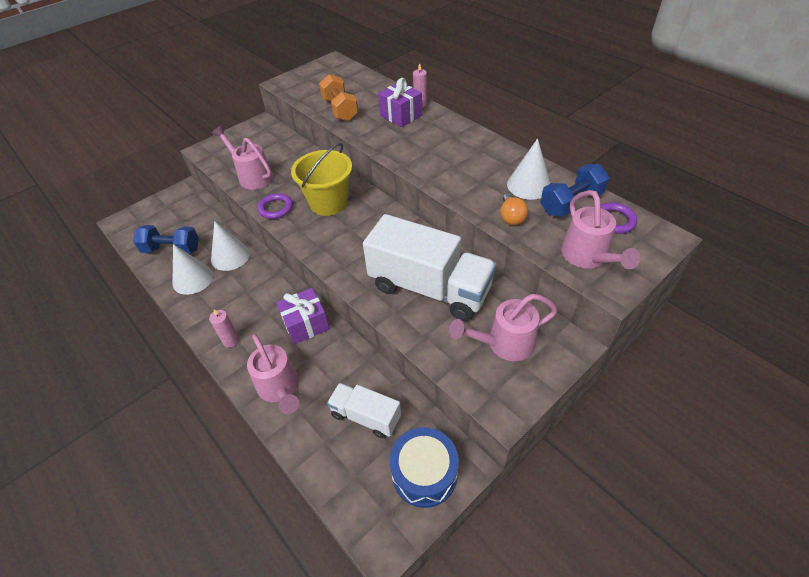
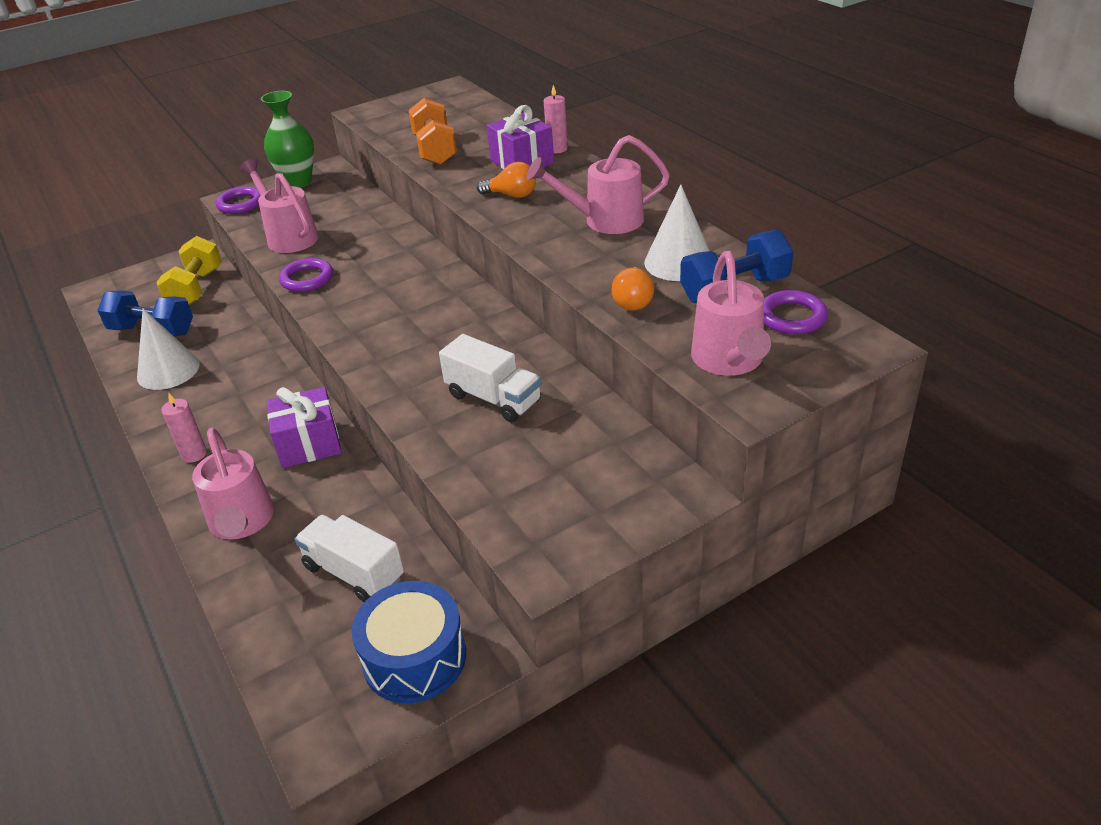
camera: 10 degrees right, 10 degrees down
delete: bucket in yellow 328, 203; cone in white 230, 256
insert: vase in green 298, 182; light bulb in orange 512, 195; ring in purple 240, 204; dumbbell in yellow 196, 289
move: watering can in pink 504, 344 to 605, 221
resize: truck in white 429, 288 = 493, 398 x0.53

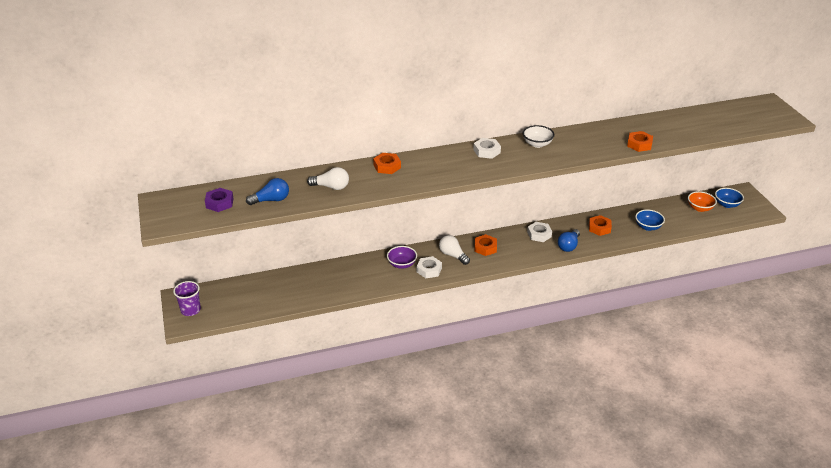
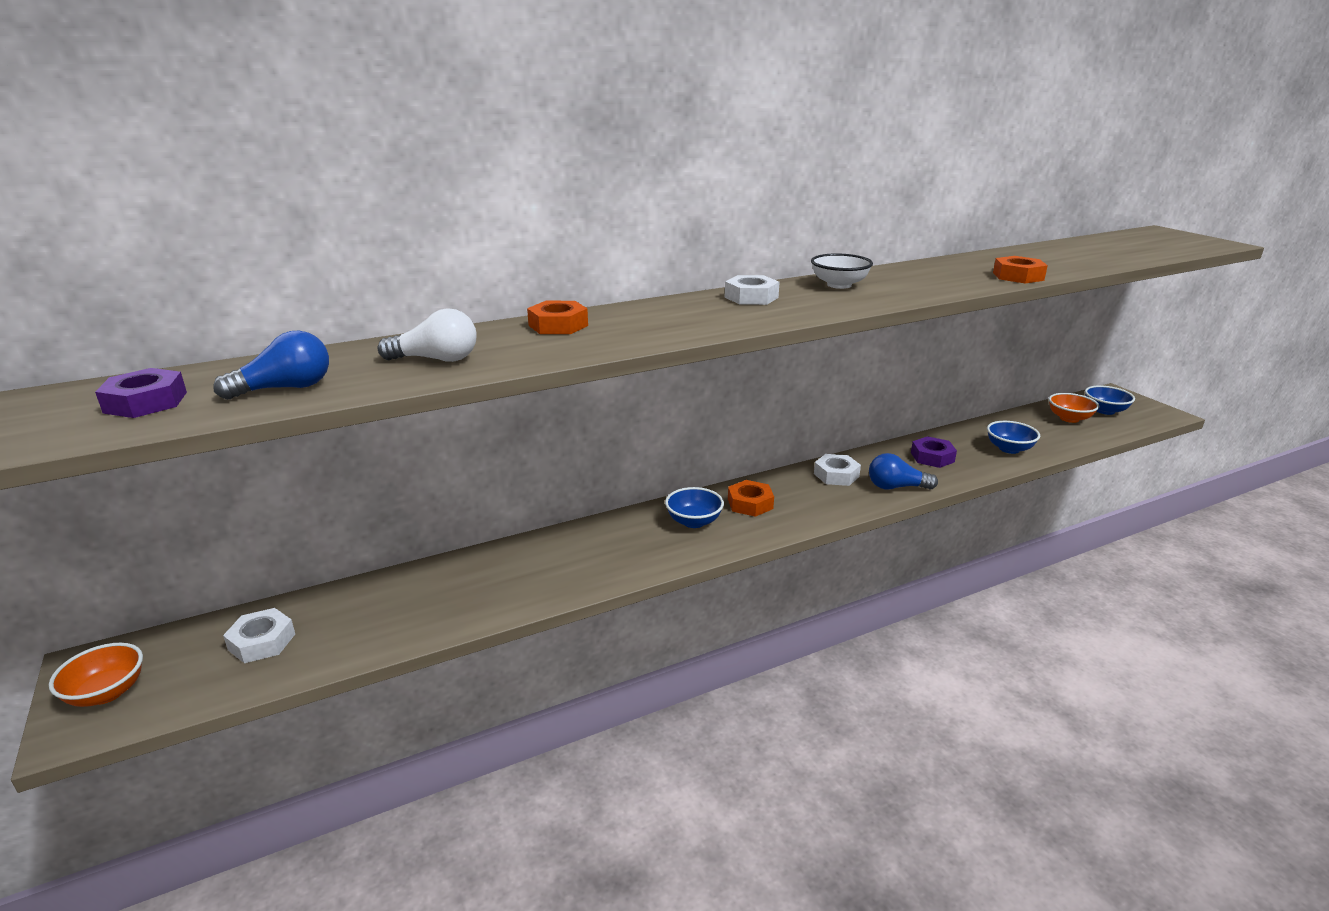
camera: 10 degrees left, 10 degrees down
delete: bowl in purple 402, 264
move: nut in white 429, 270 to 262, 642
replace: light bulb in white 453, 255 to bowl in blue 694, 521; cup in purple 190, 310 to bowl in orange 106, 693
recolor: nut in orange 599, 228 to nut in purple 932, 457
rotate: light bulb in blue 568, 246 = 896, 487 75 degrees clockwise

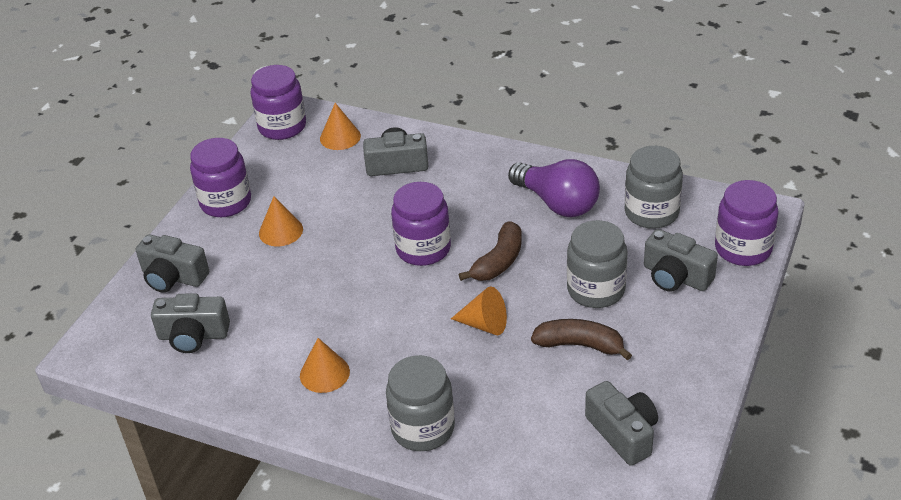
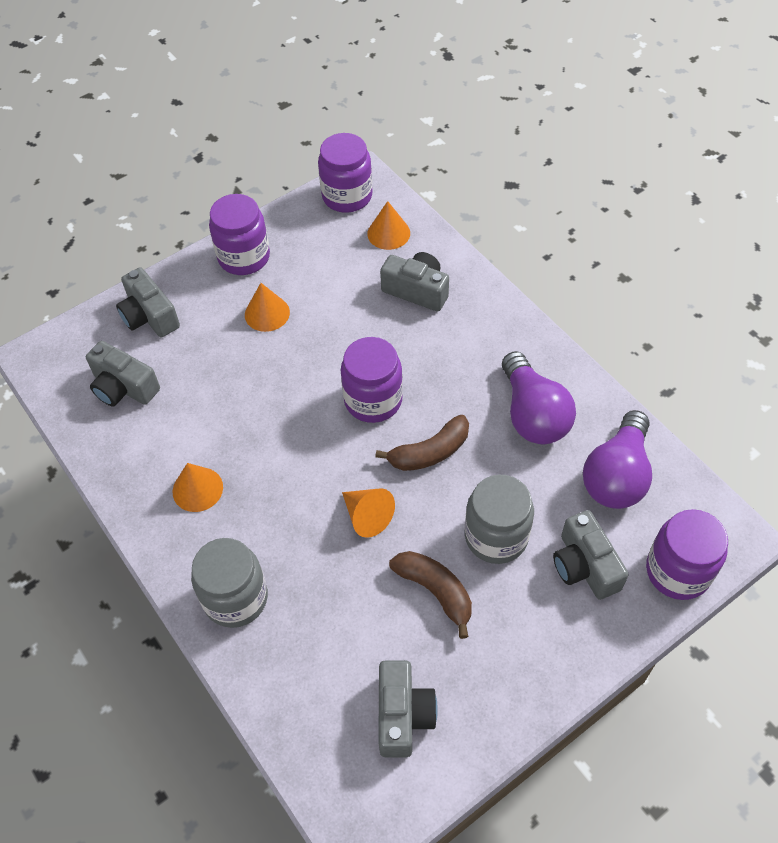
camera: 30 degrees right, 15 degrees up
replace: jar in grey 651, 212 to light bulb in purple 616, 475

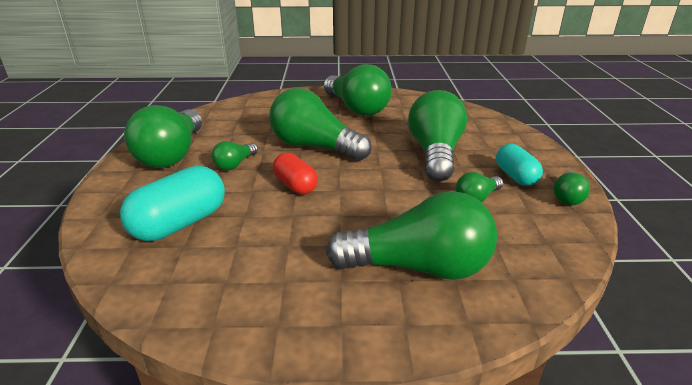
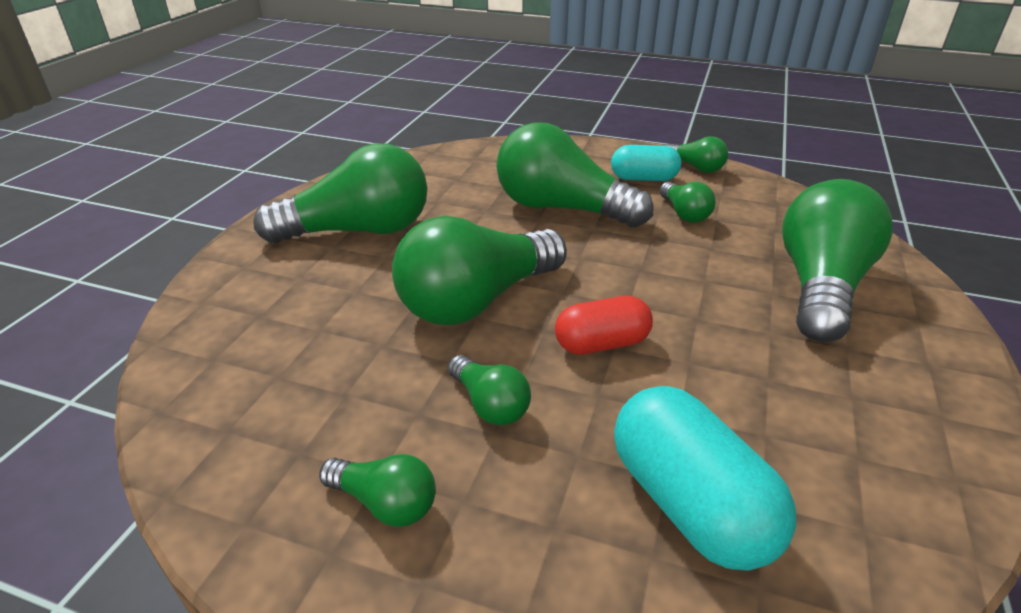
camera: 70 degrees left, 5 degrees up
resize: light bulb in green 172, 155 = 385, 503 x0.47

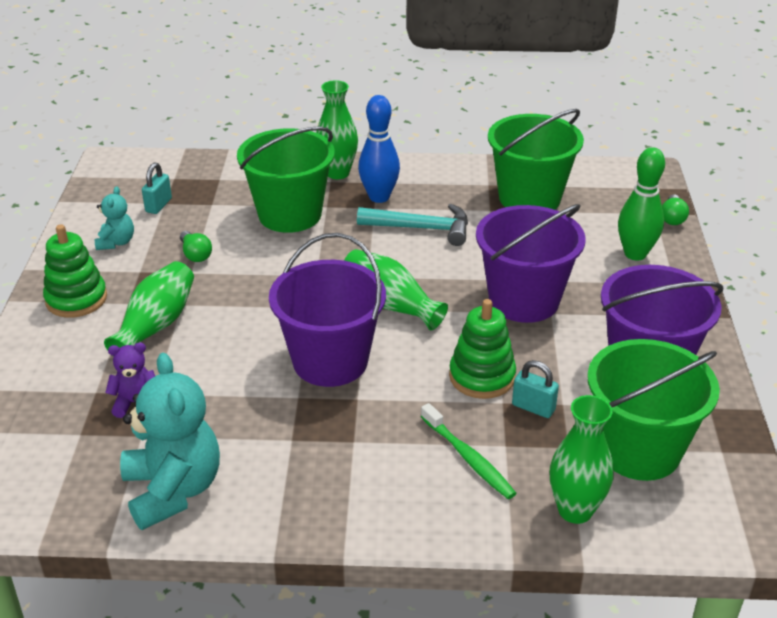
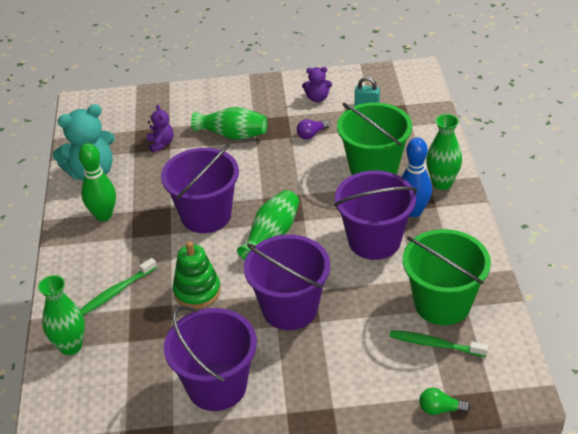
camera: 85 degrees right, 5 degrees up
delete: stacking toy in green 76, 299; bucket in green 638, 450; padlock in turquoise 533, 407
insert: toothbrush in green 435, 344
move: bowling pin in green 635, 254 to 103, 215
replace: hammer in turquoise 421, 229 to bucket in purple 374, 241
recolor: teddy bear in turquoise 116, 242 to teddy bear in purple 317, 98; light bulb in green 195, 254 to light bulb in purple 311, 134

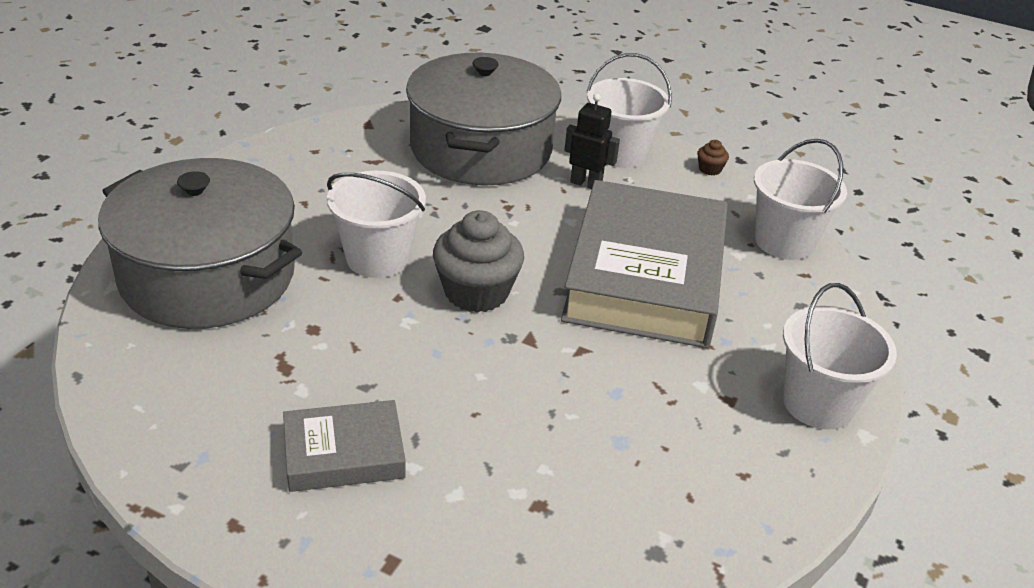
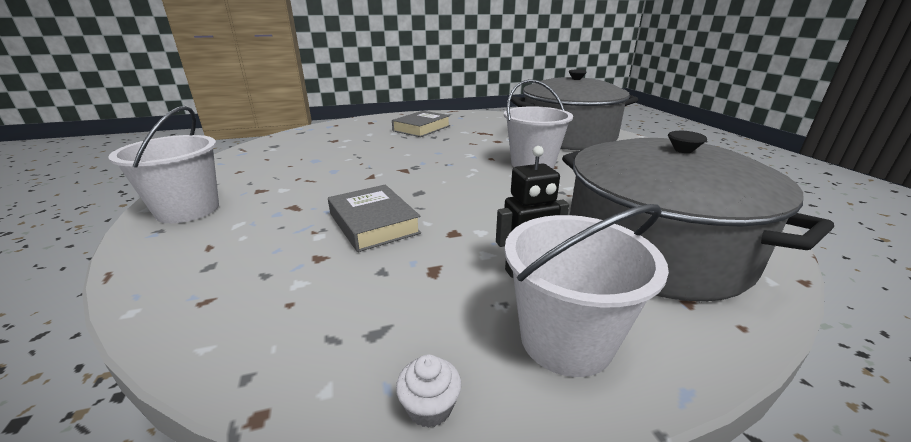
camera: 140 degrees right, 10 degrees down
delete: bucket in white 784, 242; cupcake in grey 476, 292
recolor: cupcake in brown 710, 169 to cupcake in white 429, 407
resize: book in grey 645, 276 = 373, 223 x0.48

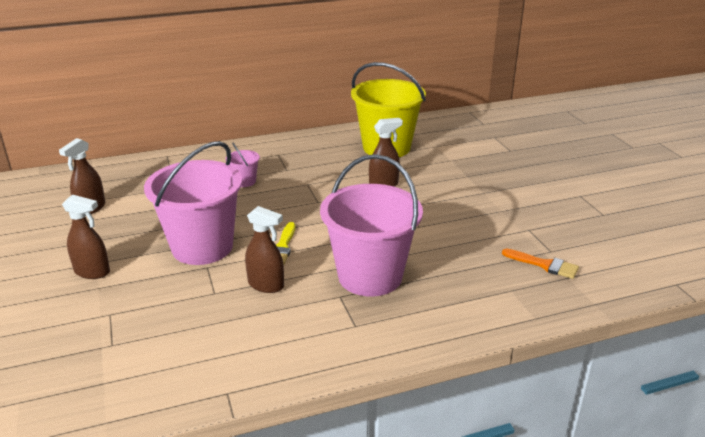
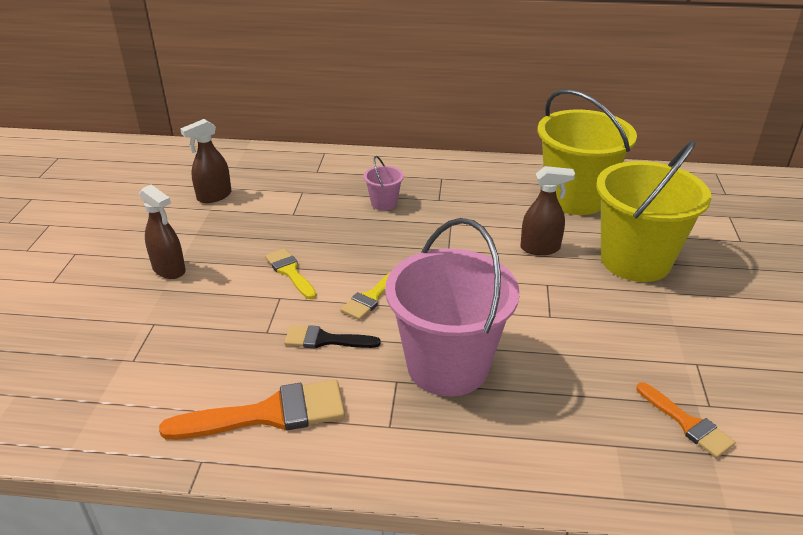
camera: 25 degrees right, 5 degrees up
insert: bucket in yellow 635, 260; brush in orange 268, 414
replace: bucket in pink 202, 247 to brush in yellow 290, 272; spray bottle in brown 266, 285 to brush in black 325, 340

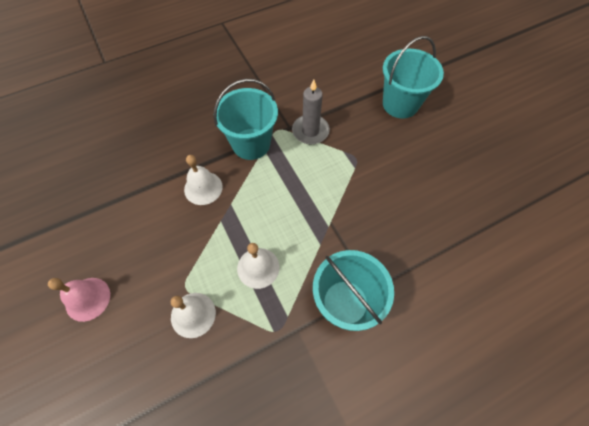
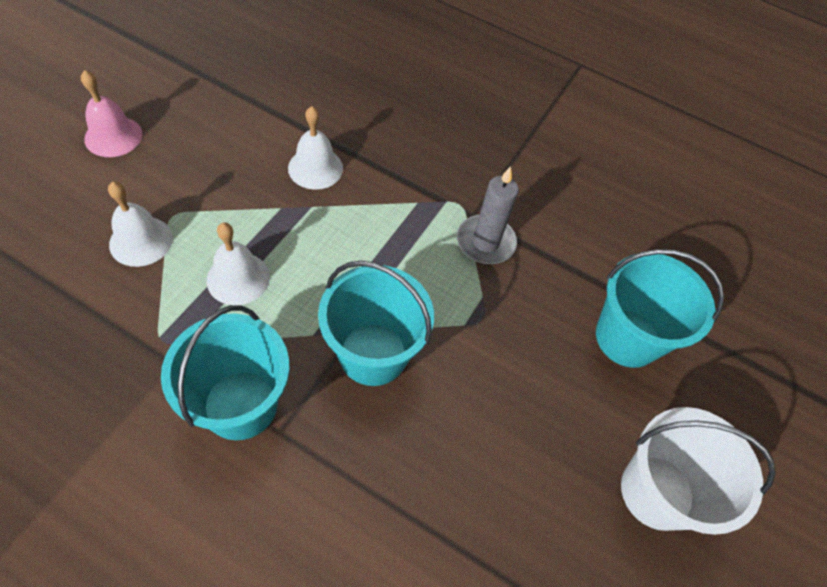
camera: 50 degrees right, 5 degrees down
insert: bucket in white 657, 492
move: bucket in turquoise 251, 144 to 373, 354

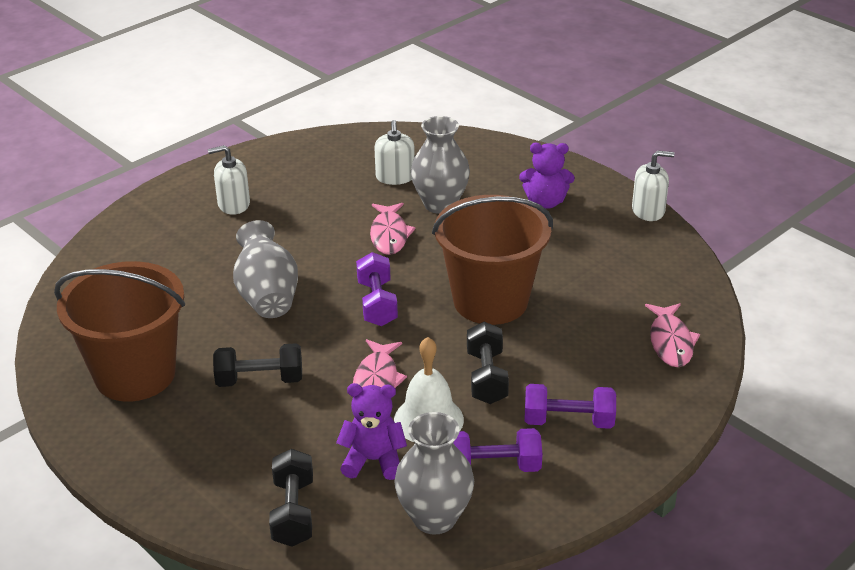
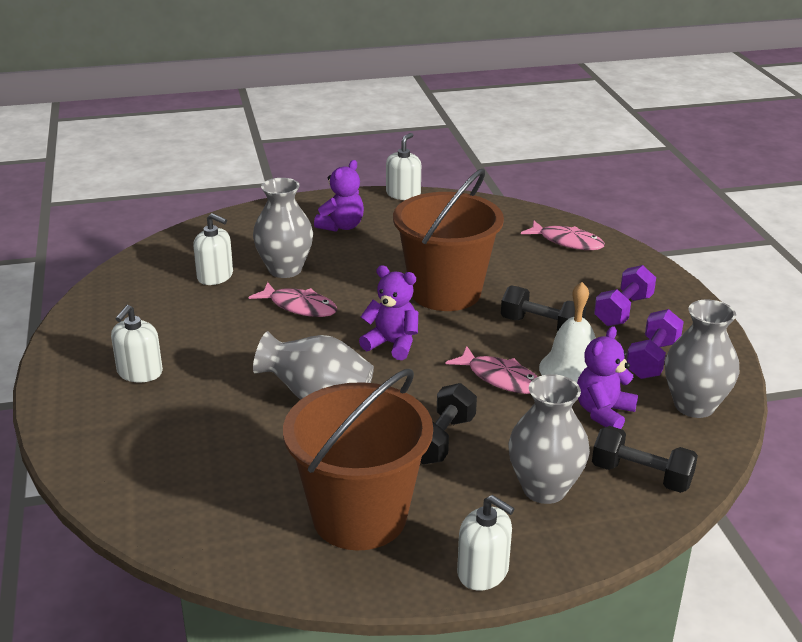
camera: 60 degrees left, 5 degrees down
insert: vase in grey 544, 489; soap dispenser in white 483, 572
replace: dumbbell in purple 377, 303 to teddy bear in purple 392, 344

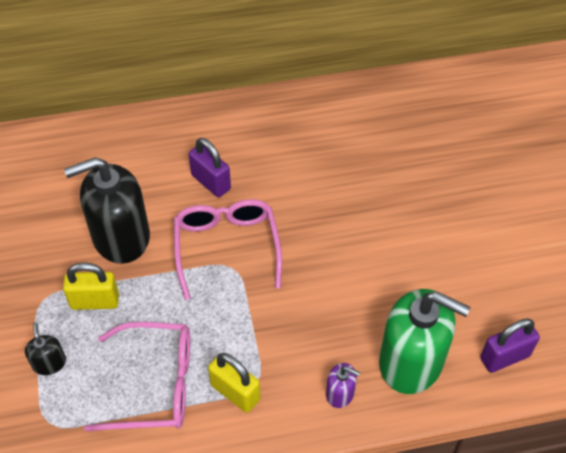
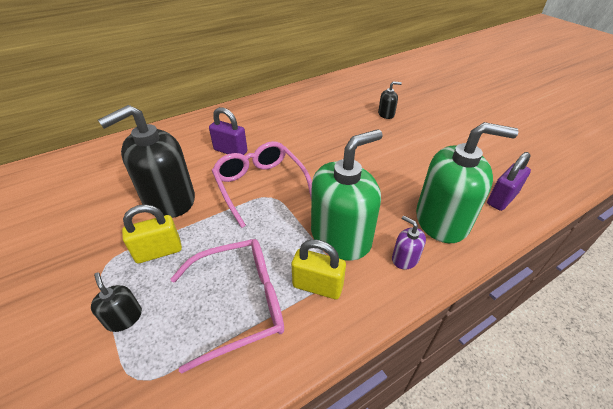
camera: 20 degrees left, 10 degrees down
insert: soap dispenser in black 386, 114; soap dispenser in green 341, 237
rotate: soap dispenser in purple 340, 393 = 405, 258 135 degrees counterclockwise

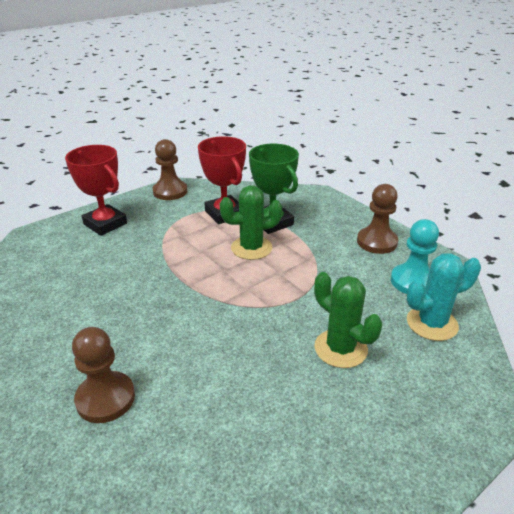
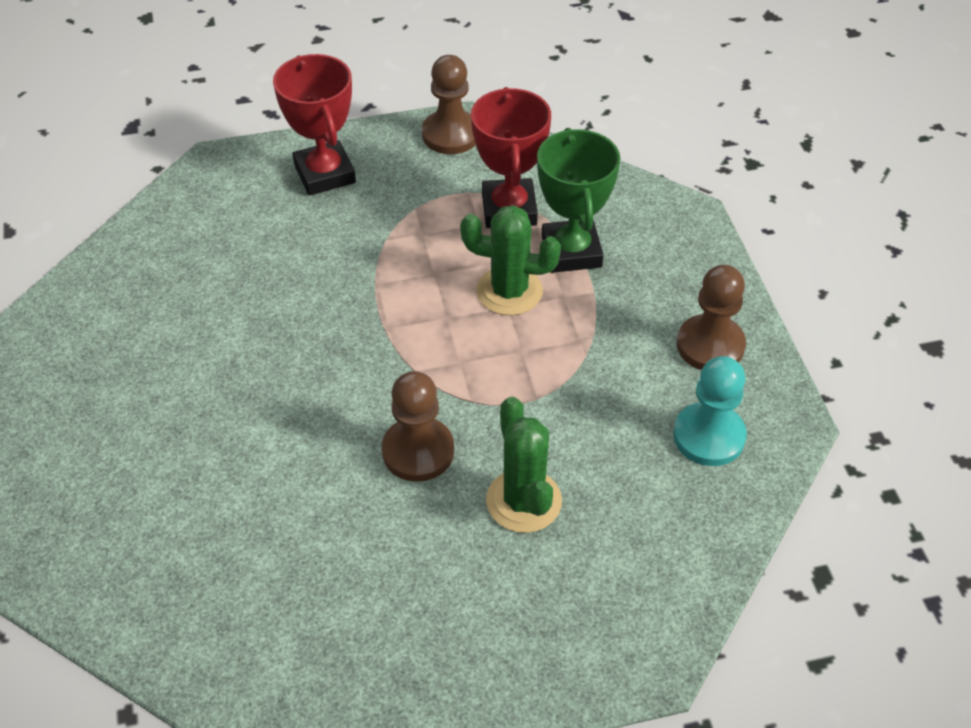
camera: 25 degrees right, 15 degrees up
delete: cactus in turquoise 432, 323
move: pawn in brown 105, 398 to 418, 451

